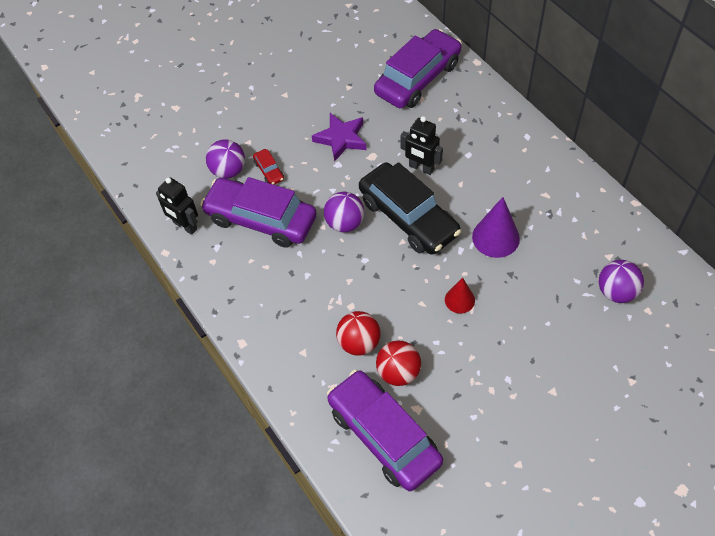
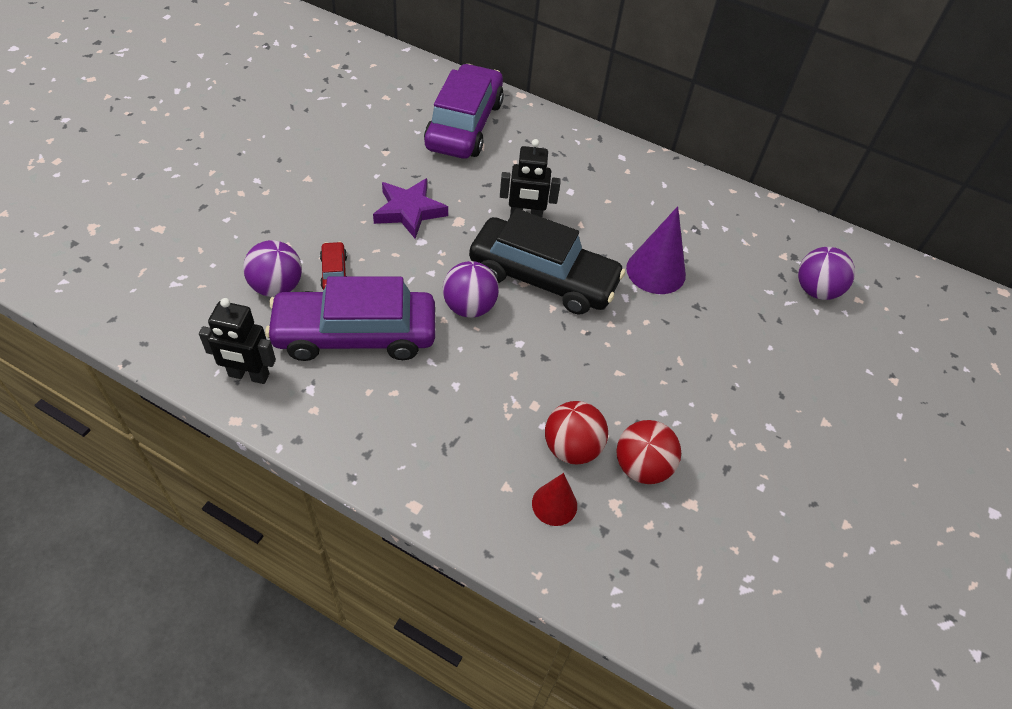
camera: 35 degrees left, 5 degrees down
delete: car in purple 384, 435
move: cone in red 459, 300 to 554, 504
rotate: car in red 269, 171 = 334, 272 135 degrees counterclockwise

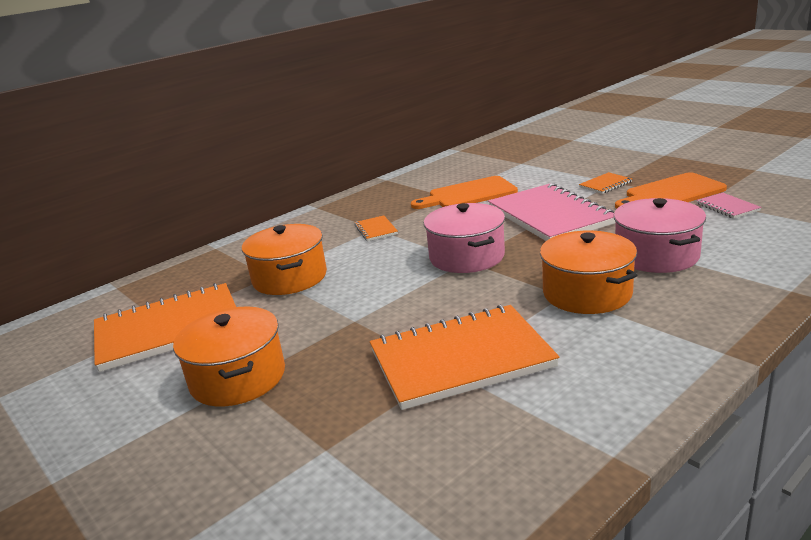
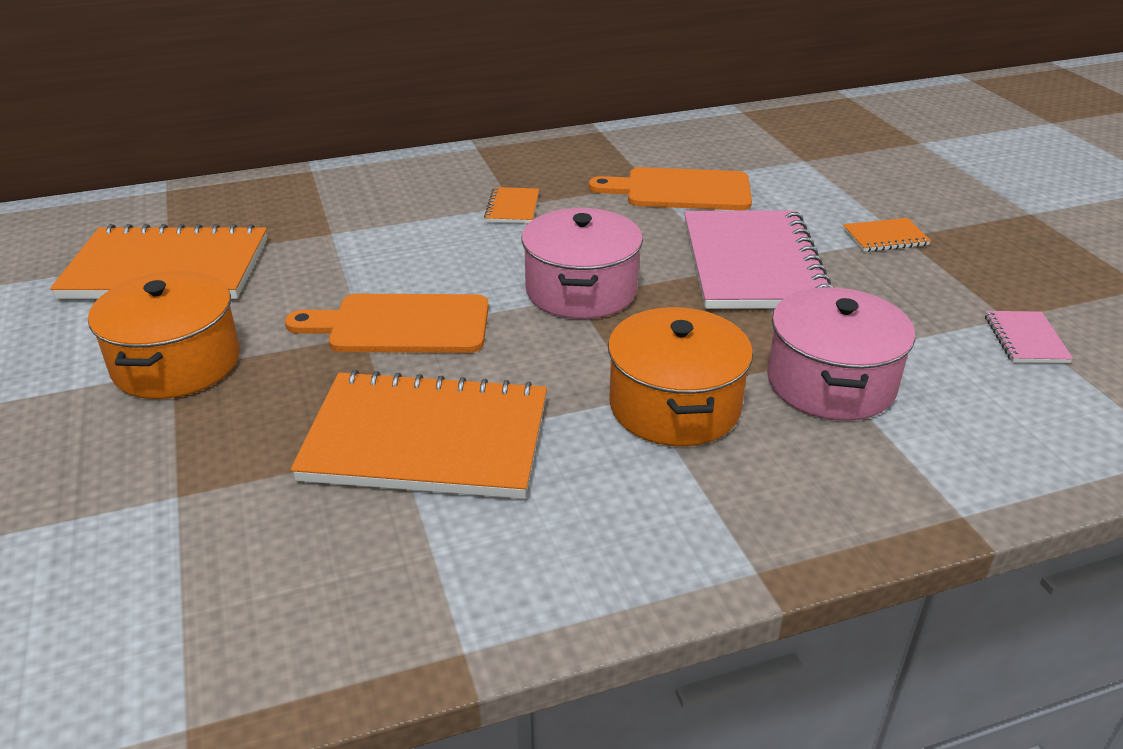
camera: 20 degrees right, 10 degrees up
delete: pot in orange 289, 278
move: cutting board in orange 671, 193 to 401, 325

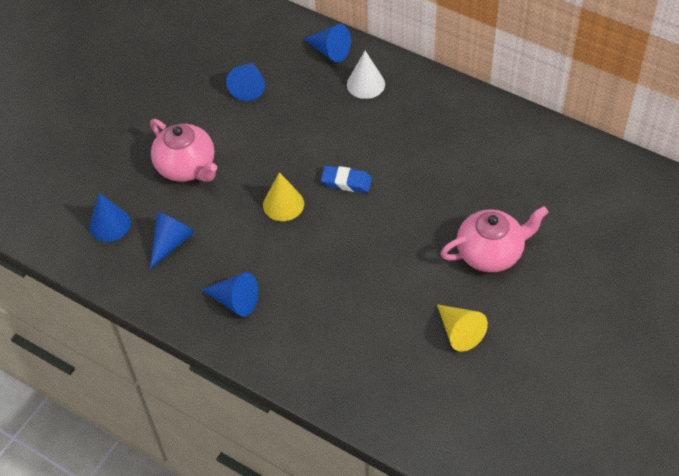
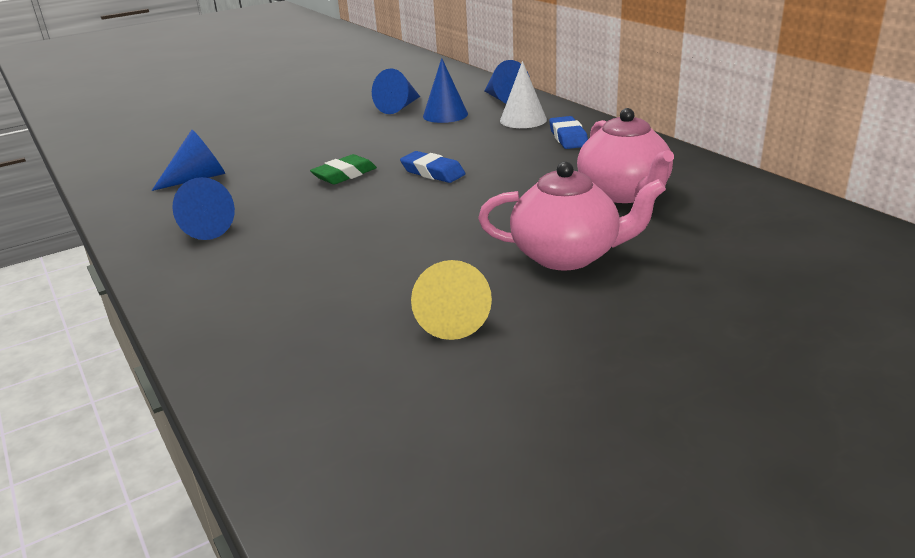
camera: 25 degrees right, 25 degrees down
insert: eraser in blue 568, 138
move: teapot in pink 187, 167 to 624, 193; cone in blue 110, 224 to 445, 115
replace: cone in yellow 283, 204 to eraser in green 344, 175

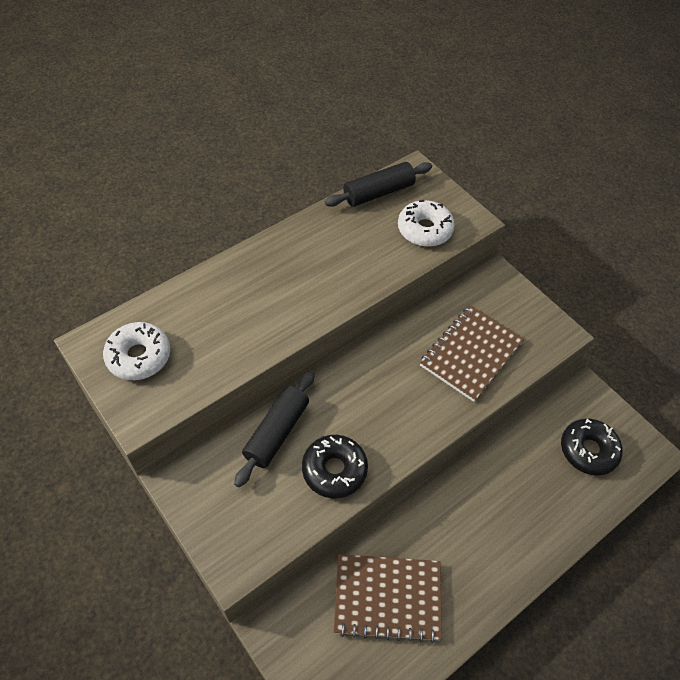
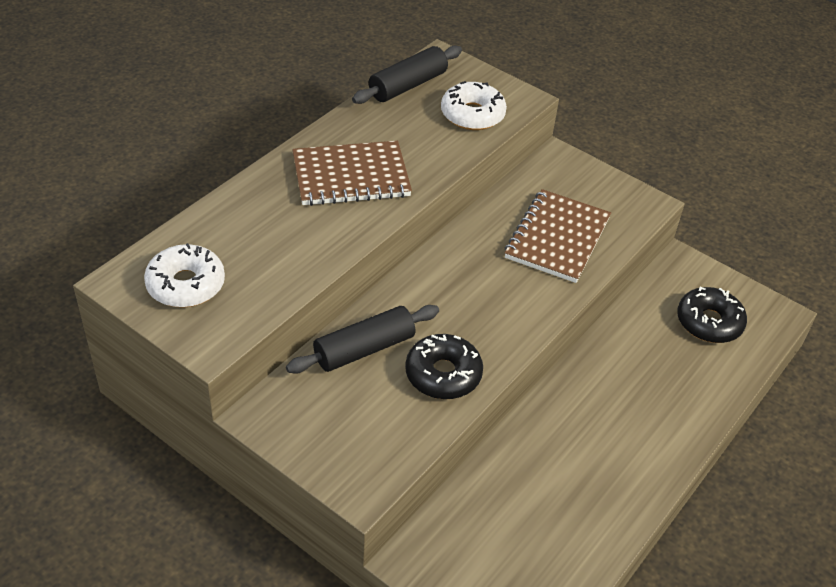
camera: 15 degrees left, 10 degrees down
move: notebook in brown 387, 598 to 351, 176
rotate: rolling pin in black 277, 432 = 364, 349 45 degrees clockwise

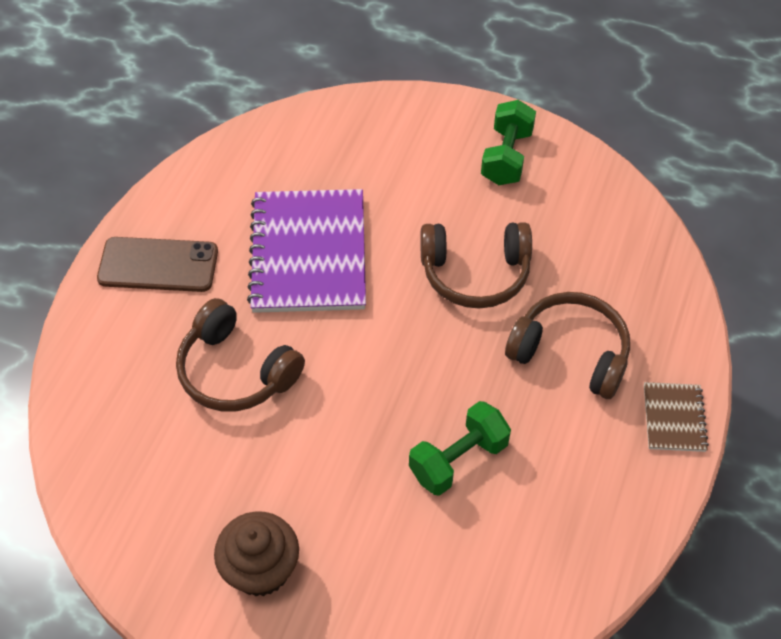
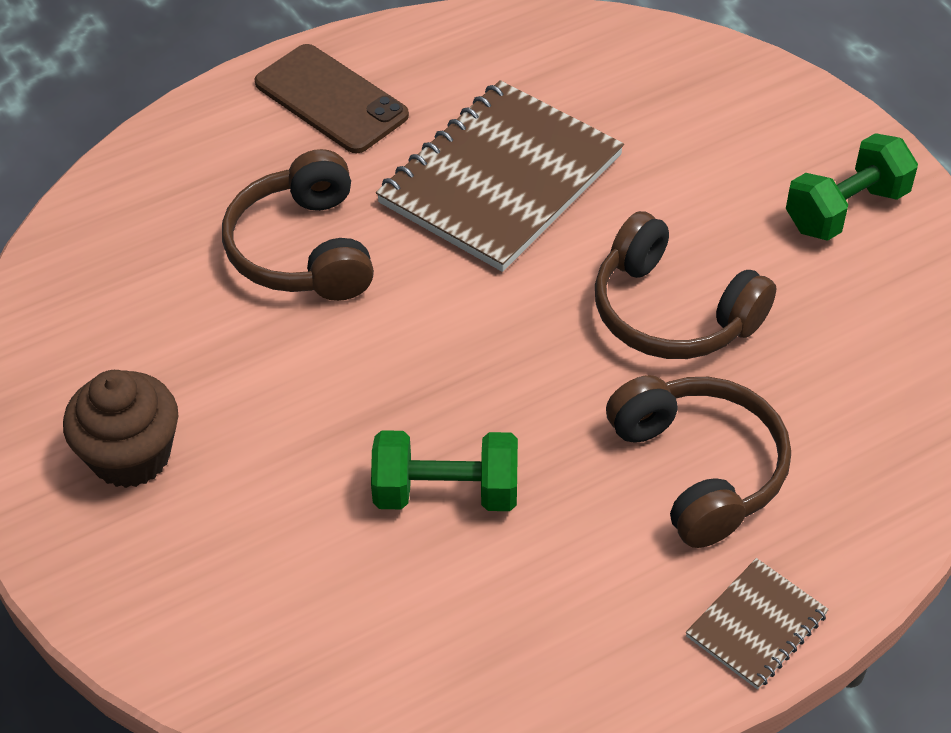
camera: 40 degrees right, 5 degrees down
recolor: notebook in purple 309, 253 to notebook in brown 501, 179

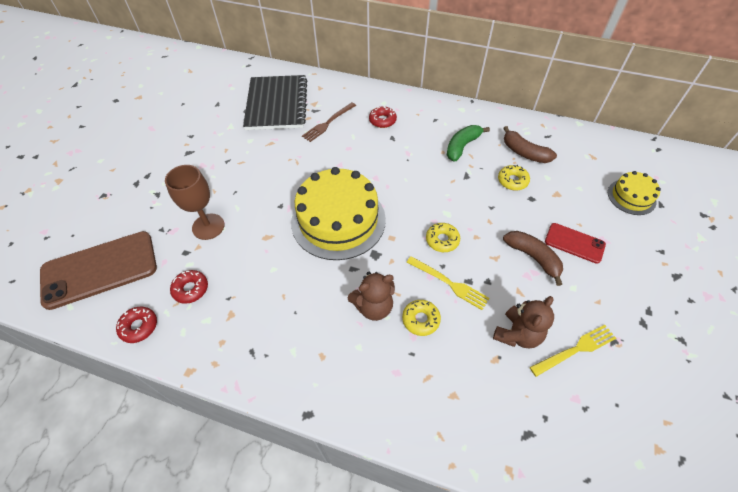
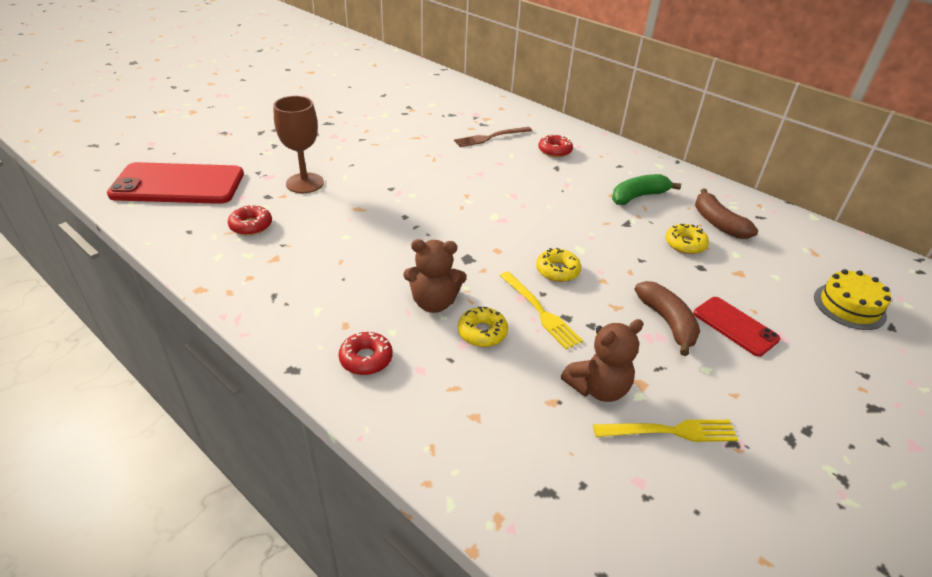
camera: 20 degrees right, 15 degrees down
delete: notebook in black 277, 104; cake in yellow 338, 220
move: donut in red 139, 327 to 366, 359
recolor: phone in brown 99, 269 to phone in red 178, 184

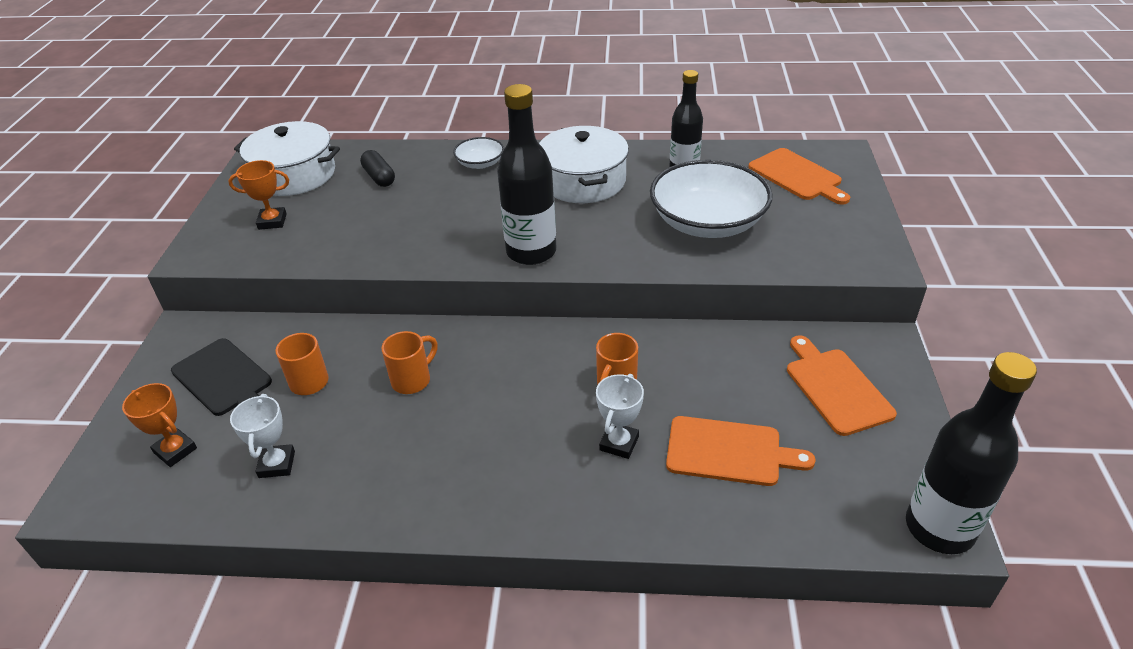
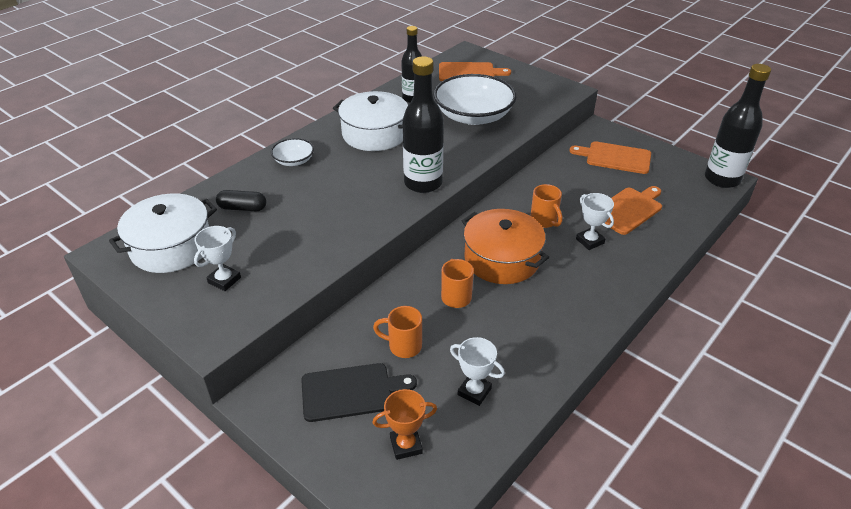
camera: 55 degrees left, 0 degrees up
insert: pot in orange 502, 259
recolor: trophy in orange 272, 221 to trophy in white 224, 280

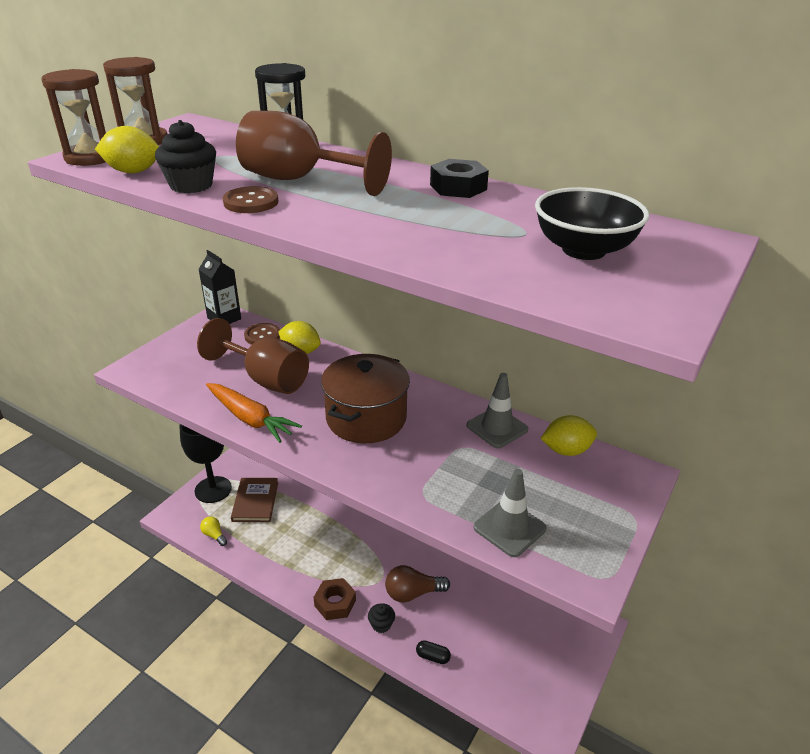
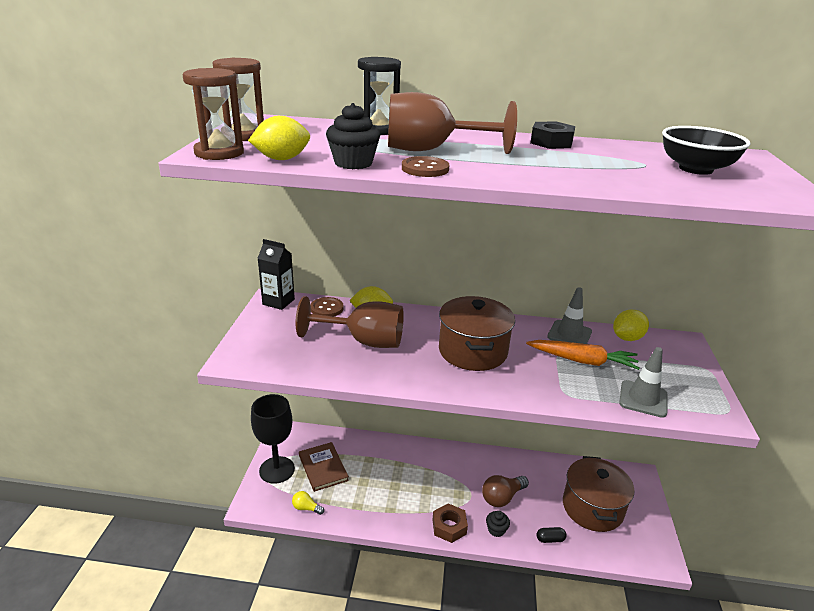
camera: 25 degrees left, 5 degrees down
insert: pot in brown 592, 508
move: carrot in orange 250, 419 to 582, 361

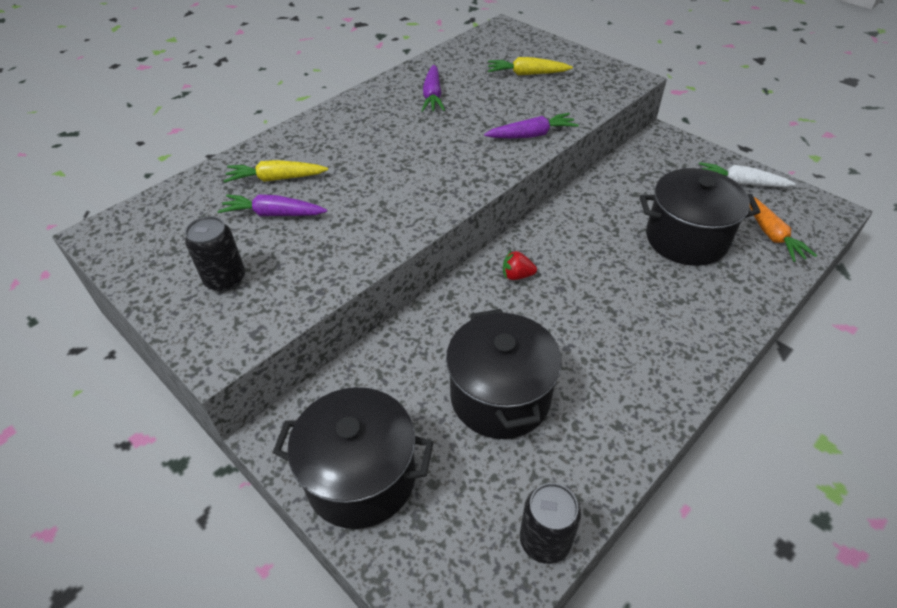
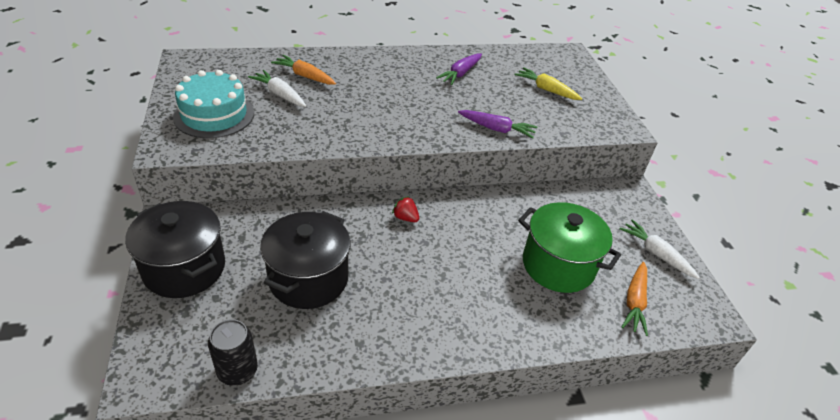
camera: 30 degrees right, 5 degrees down
replace: can in black 225, 279 to cake in turquoise 214, 115
recolor: carrot in yellow 276, 179 to carrot in orange 305, 76; pot in black 686, 239 to pot in green 558, 265; carrot in purple 274, 214 to carrot in white 280, 94

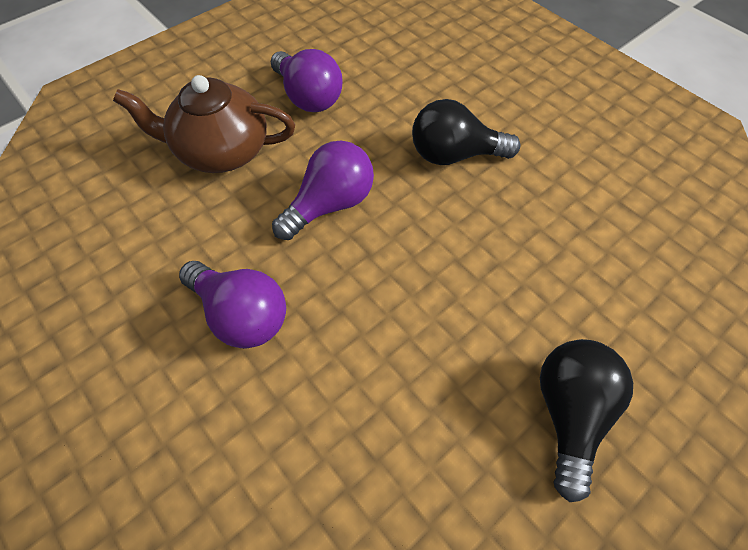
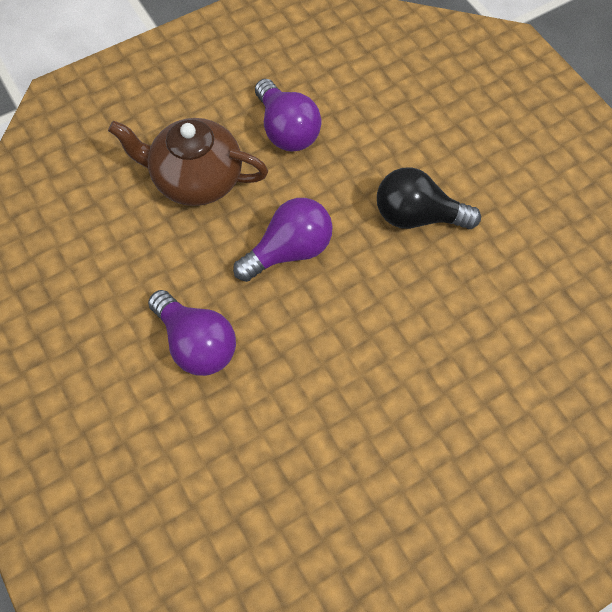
camera: 10 degrees right, 5 degrees up
delete: light bulb in black 569, 413

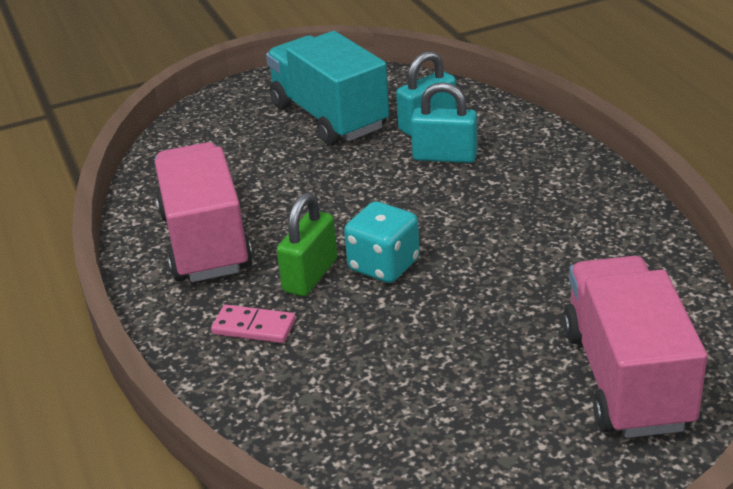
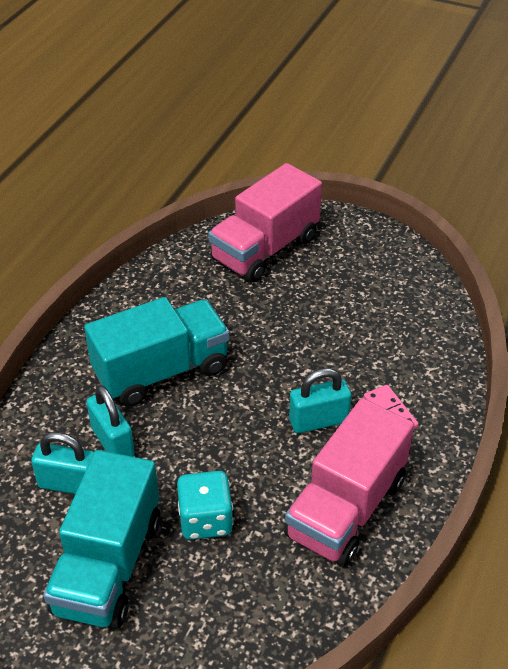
camera: 135 degrees left, 10 degrees up
insert: truck in turquoise 161, 371
move: dice in turquoise 384, 265 to 205, 520
recolor: padlock in green 310, 275 to padlock in turquoise 318, 421

